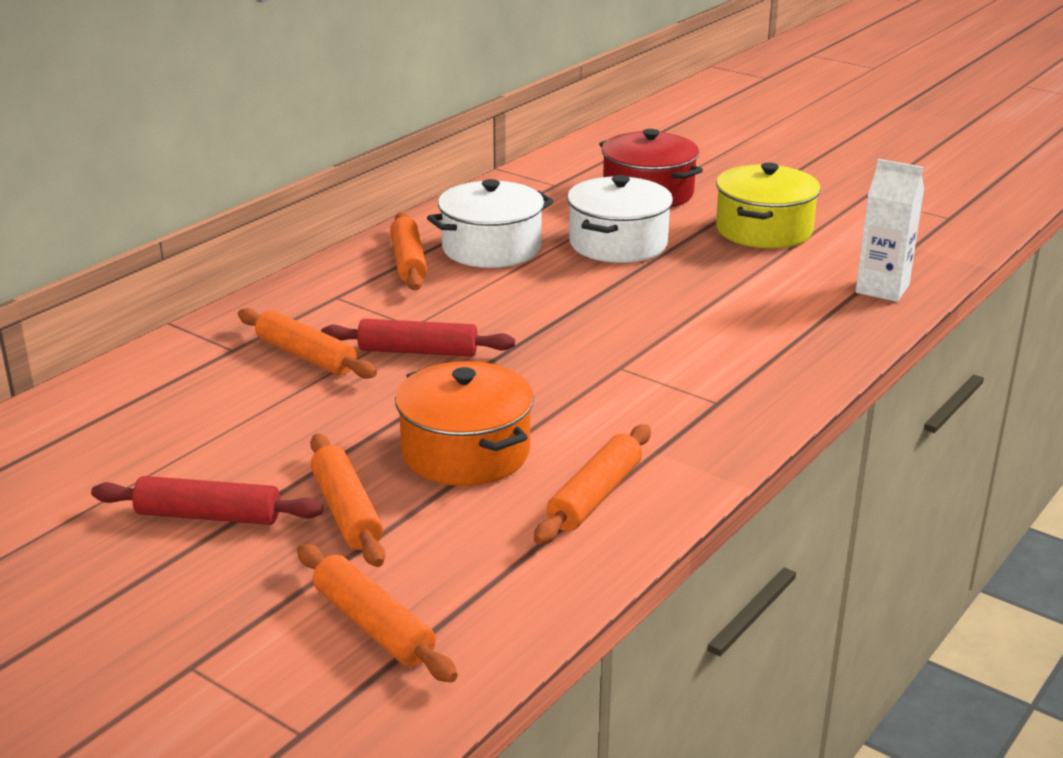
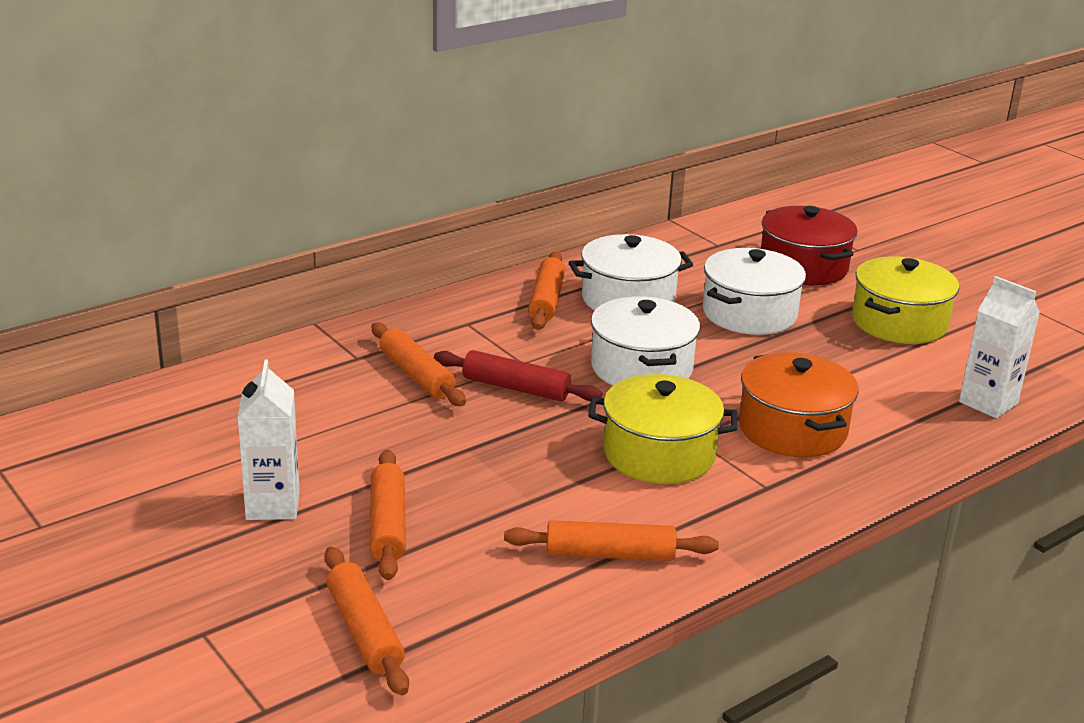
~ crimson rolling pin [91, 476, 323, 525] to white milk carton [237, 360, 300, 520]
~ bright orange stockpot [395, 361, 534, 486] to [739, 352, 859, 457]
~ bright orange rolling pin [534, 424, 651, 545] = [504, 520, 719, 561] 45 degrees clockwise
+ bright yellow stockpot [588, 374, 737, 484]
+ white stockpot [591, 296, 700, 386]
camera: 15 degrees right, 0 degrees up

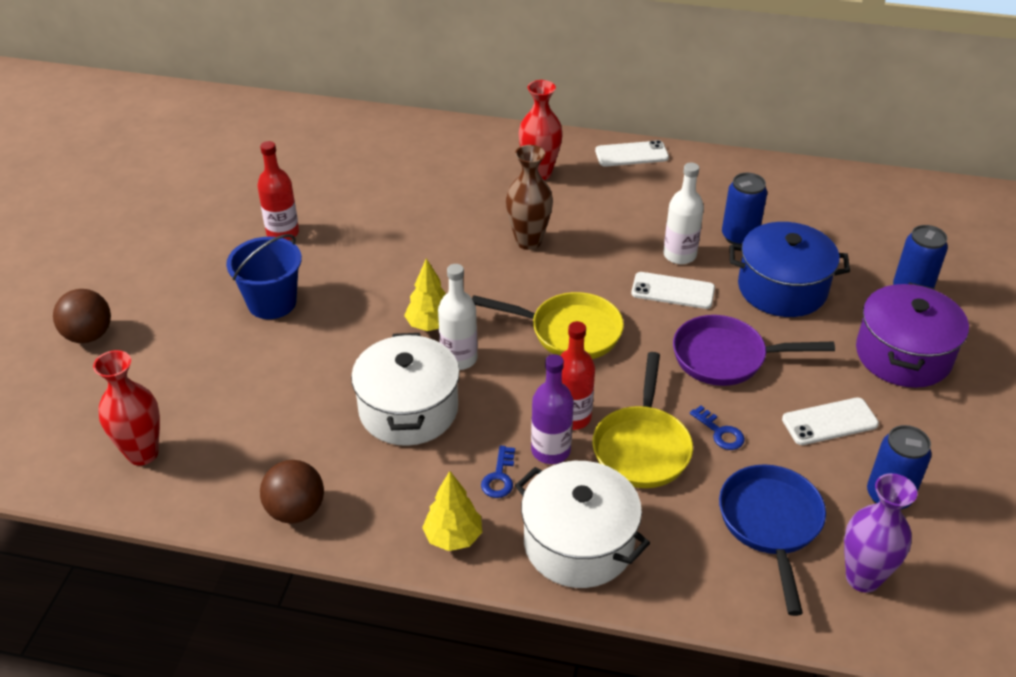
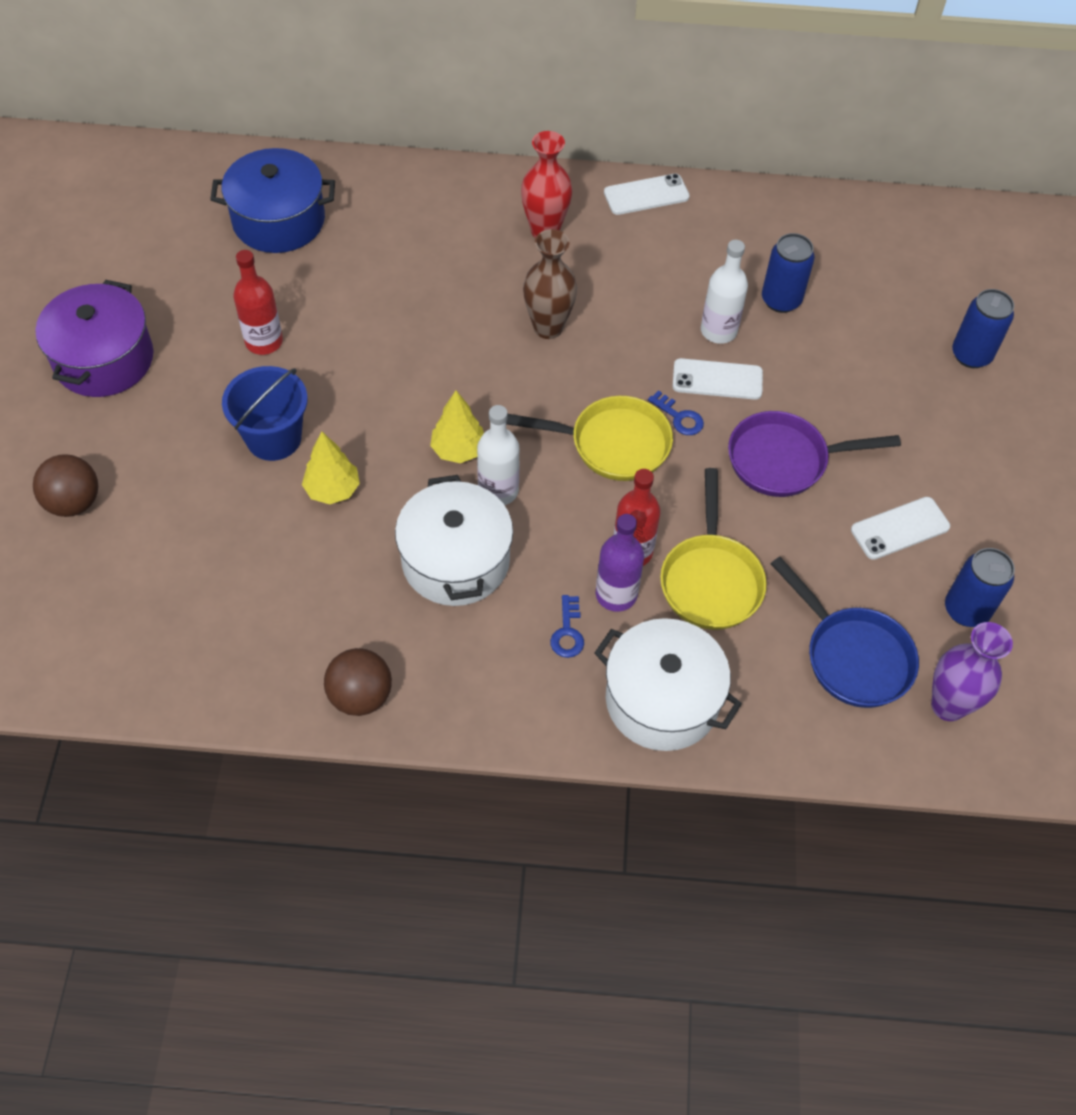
- crimson vase [93, 350, 160, 466]
~ bright yellow fir tree [422, 471, 482, 551] to [302, 431, 360, 504]
~ cobalt door key [690, 406, 745, 450] to [648, 390, 704, 435]
~ cobalt skillet [719, 464, 826, 616] = [771, 557, 919, 708] 150 degrees clockwise
~ cobalt stockpot [729, 222, 850, 317] to [210, 148, 335, 253]
~ purple stockpot [856, 282, 969, 388] to [35, 280, 153, 397]
camera: 10 degrees left, 15 degrees up

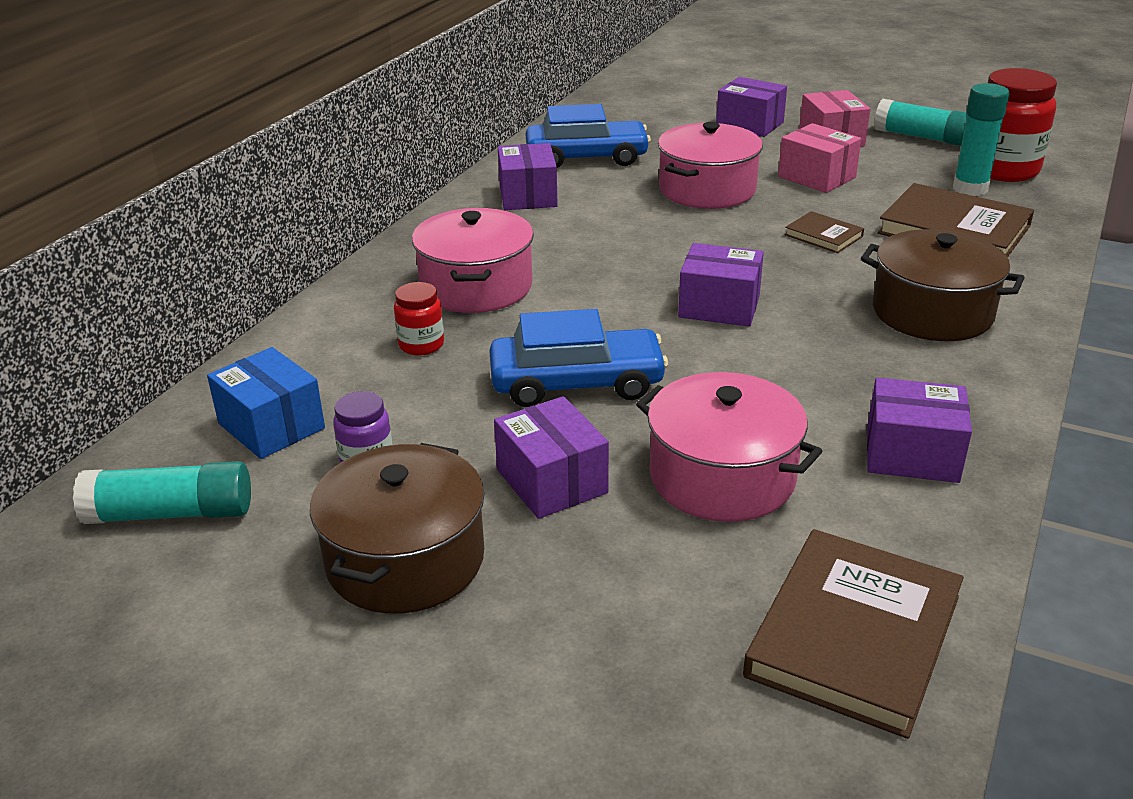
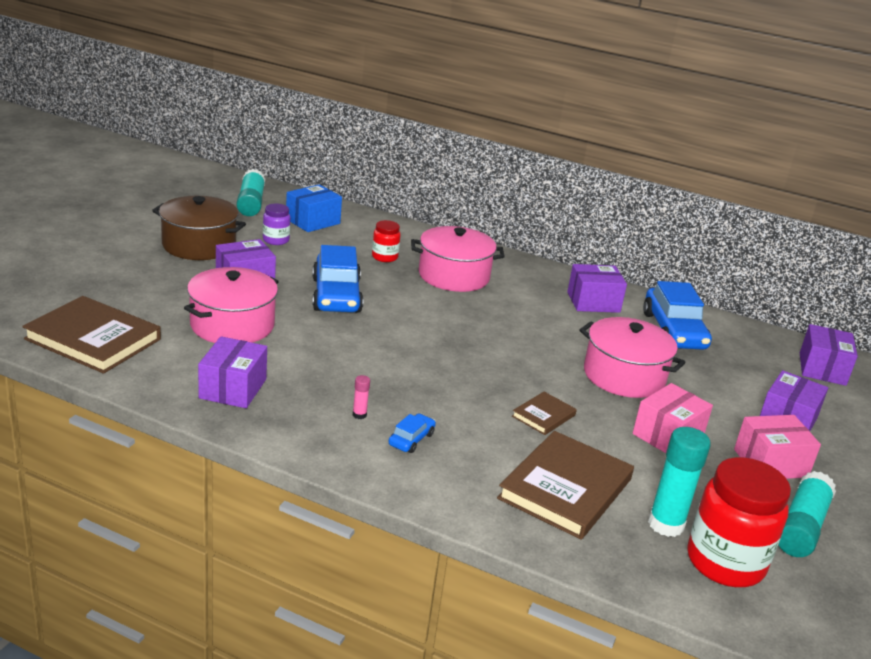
~ purple parcel [678, 243, 764, 327] to [800, 324, 858, 386]
~ dark brown stockpot [861, 229, 1024, 341] to cobalt toy car [388, 413, 436, 453]
+ pink glue stick [353, 375, 370, 419]
camera: 85 degrees right, 5 degrees down

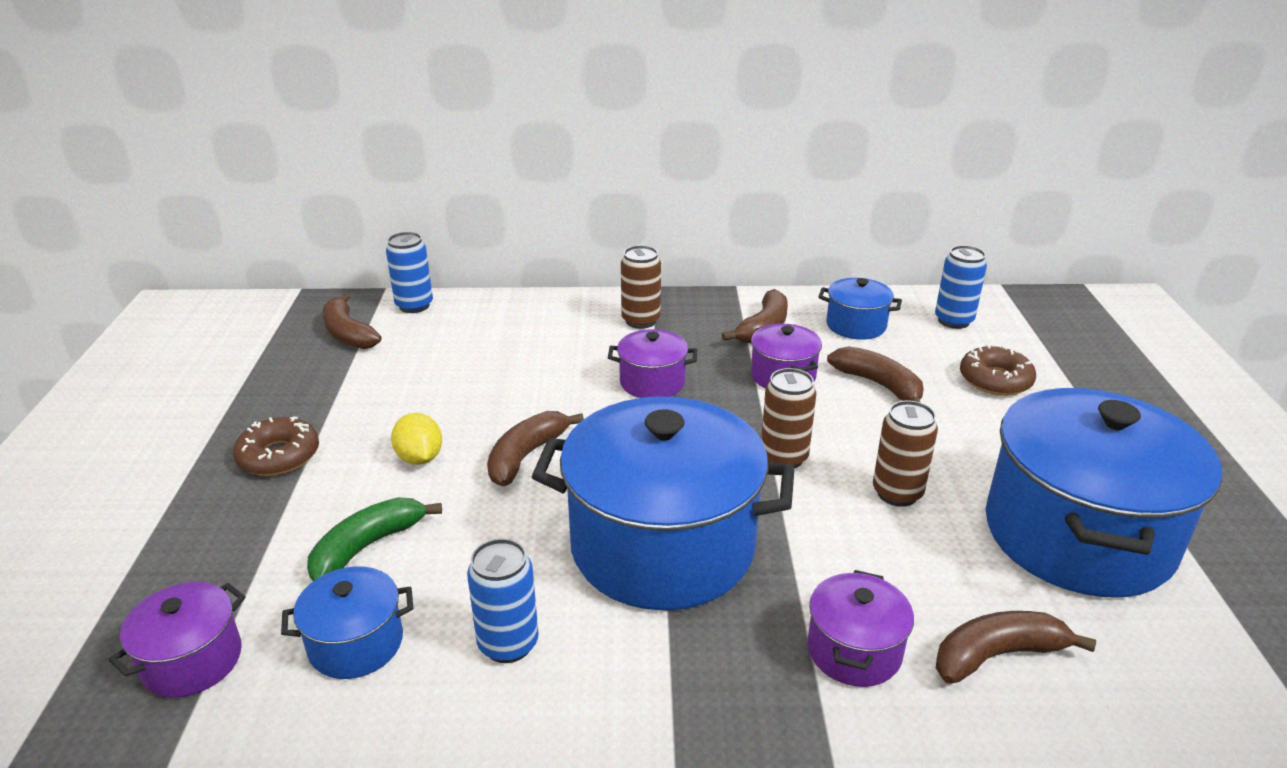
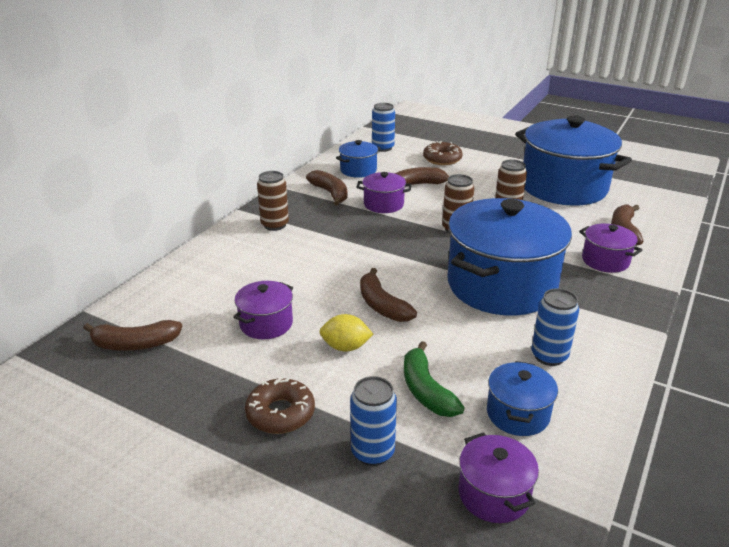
~ cobalt soda can [386, 232, 433, 313] to [350, 376, 397, 466]
~ purple stockpot [608, 329, 697, 398] to [233, 281, 293, 339]
camera: 60 degrees left, 0 degrees up

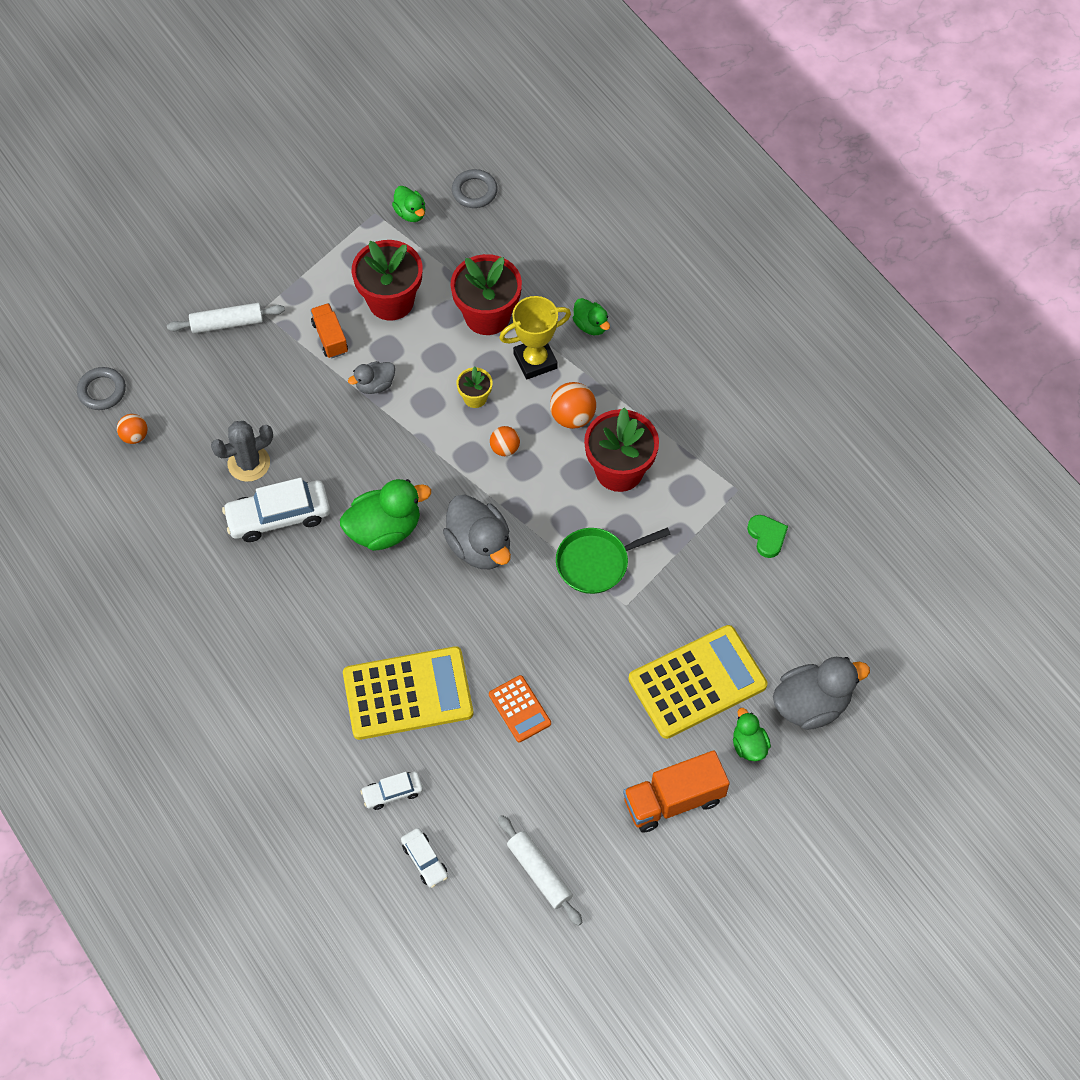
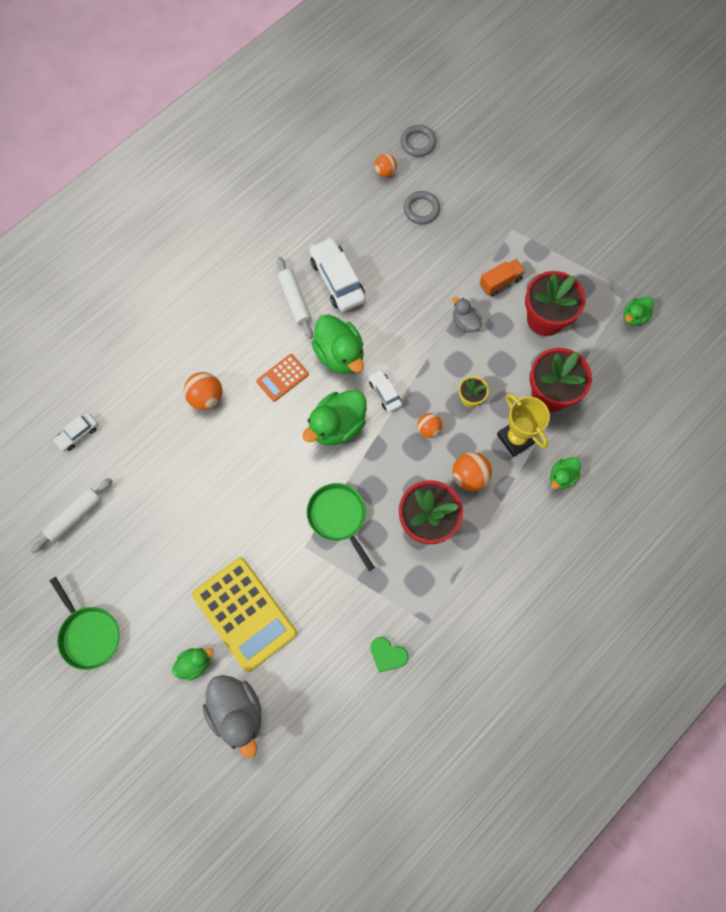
~ white rolling pin [167, 303, 285, 333] to [277, 257, 313, 339]
- grey cactus [211, 421, 273, 482]
~ bright yellow calculator [343, 646, 473, 740] to bright orange sphere [184, 372, 223, 410]
~ white toy car [360, 771, 423, 810] to [369, 369, 402, 412]
~ grey rubber duck [443, 494, 511, 569] to green rubber duck [302, 390, 367, 446]
~ grey ring [452, 169, 498, 208] to [403, 191, 440, 224]
~ bright orange calculator [489, 675, 551, 742] to [256, 354, 309, 402]
- bright orange toy truck [623, 750, 730, 833]
~ green love heart [747, 515, 788, 558] = [371, 637, 408, 673] 60 degrees clockwise
+ green skillet [50, 577, 120, 670]
camera: 80 degrees right, 10 degrees up

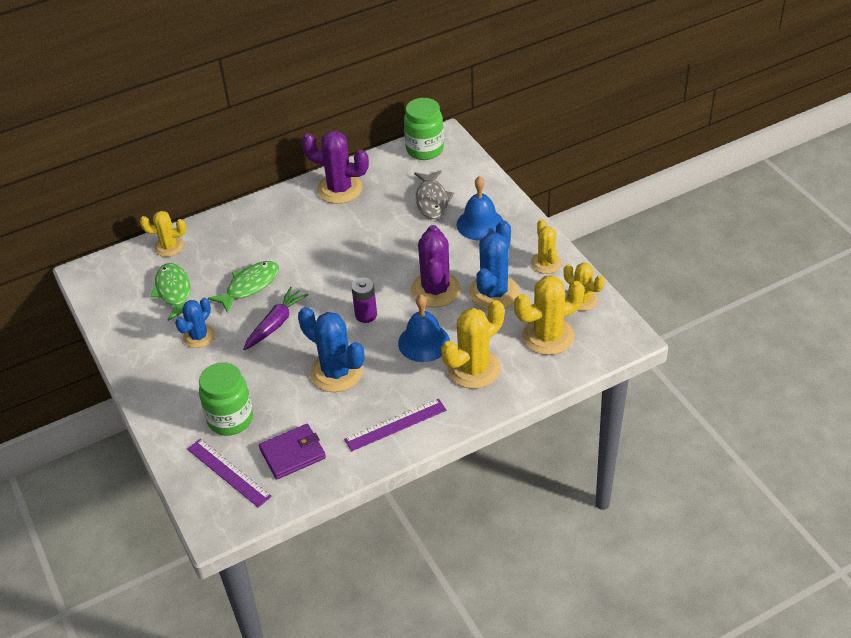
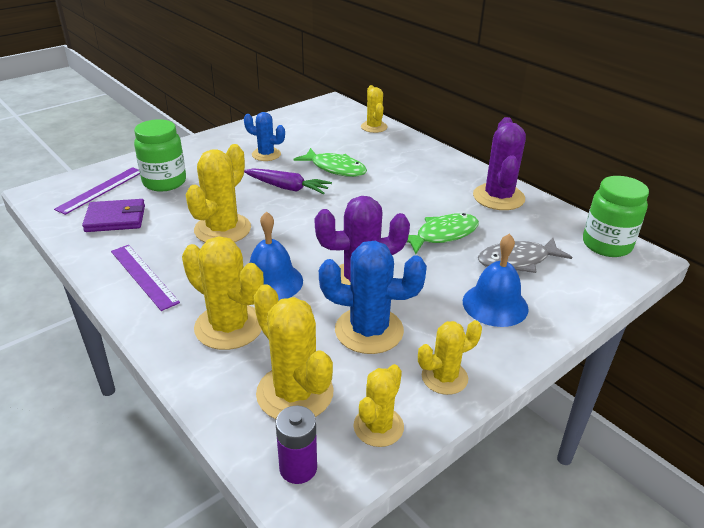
~ green fish [150, 263, 191, 321] to [407, 213, 479, 254]
~ purple wallet [259, 424, 326, 479] = [82, 199, 145, 232] 60 degrees counterclockwise
~ cobalt cactus [298, 307, 364, 392] to bright yellow cactus [186, 144, 251, 242]
~ purple AA battery [351, 277, 377, 323] to [276, 406, 317, 484]
camera: 75 degrees right, 10 degrees down

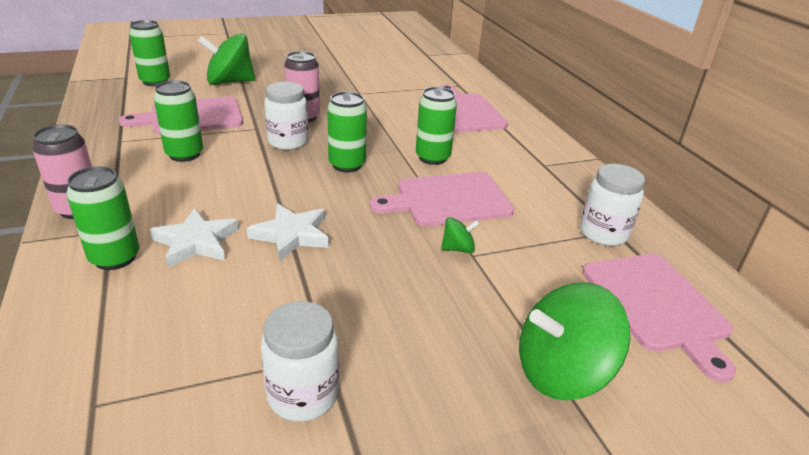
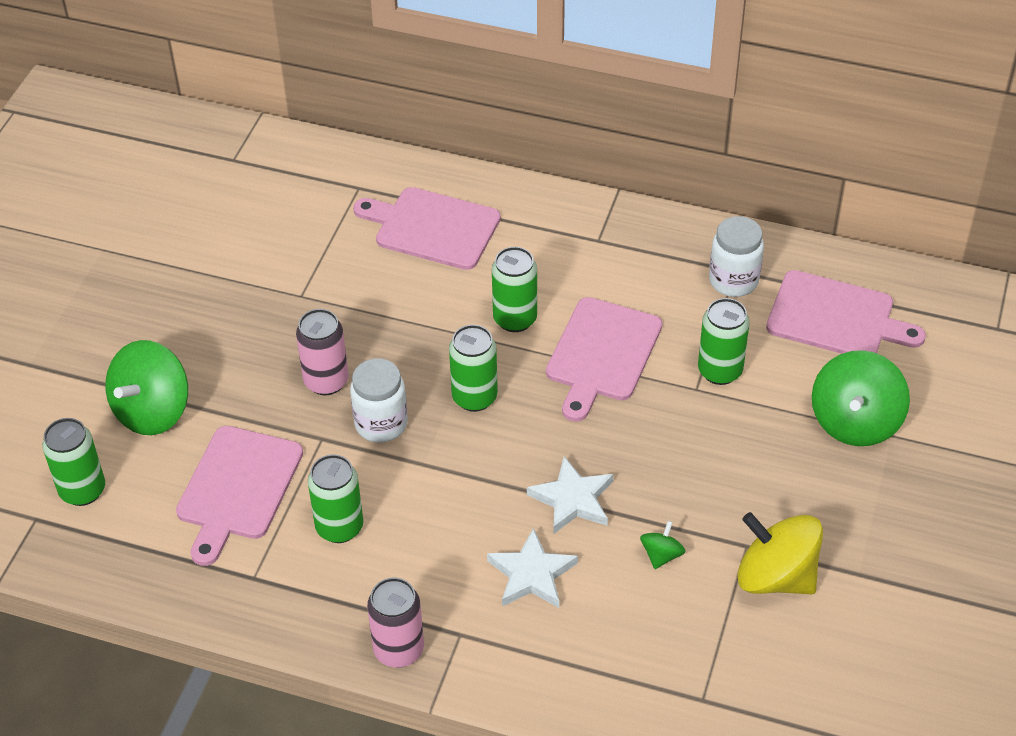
~ green soda can [66, 166, 140, 270] to [698, 298, 750, 385]
~ white preserve jar [261, 301, 339, 422] to bright yellow whirligig [737, 512, 823, 594]
~ green whirligig [441, 217, 480, 253] to [640, 521, 686, 569]
camera: 50 degrees left, 15 degrees up

